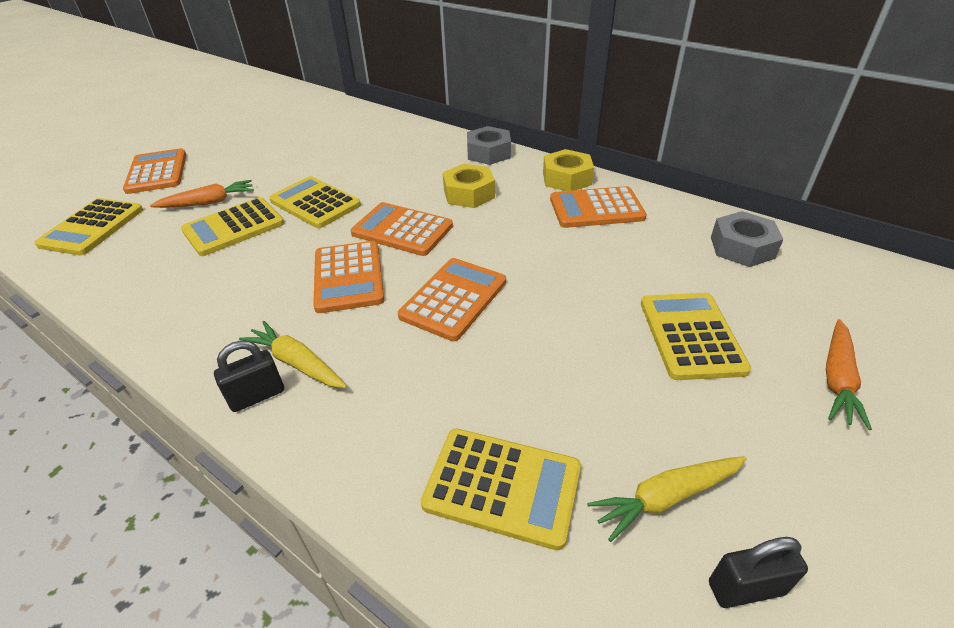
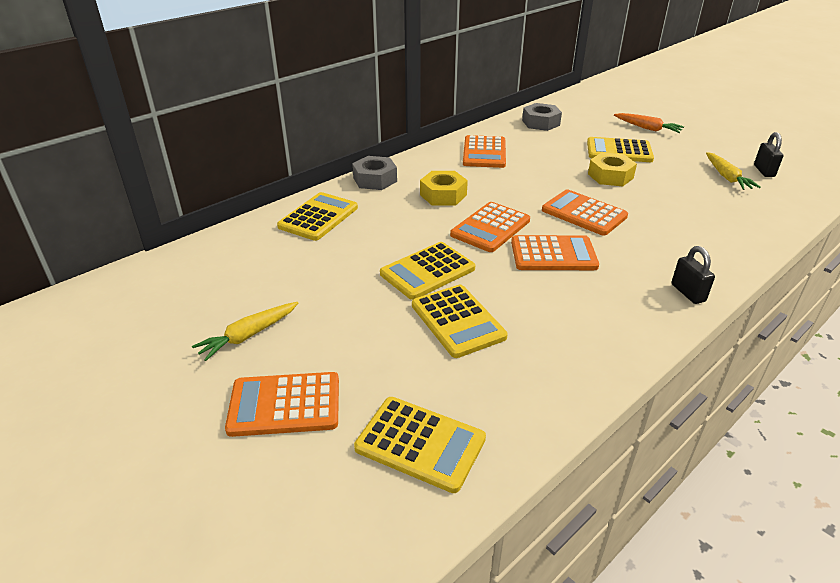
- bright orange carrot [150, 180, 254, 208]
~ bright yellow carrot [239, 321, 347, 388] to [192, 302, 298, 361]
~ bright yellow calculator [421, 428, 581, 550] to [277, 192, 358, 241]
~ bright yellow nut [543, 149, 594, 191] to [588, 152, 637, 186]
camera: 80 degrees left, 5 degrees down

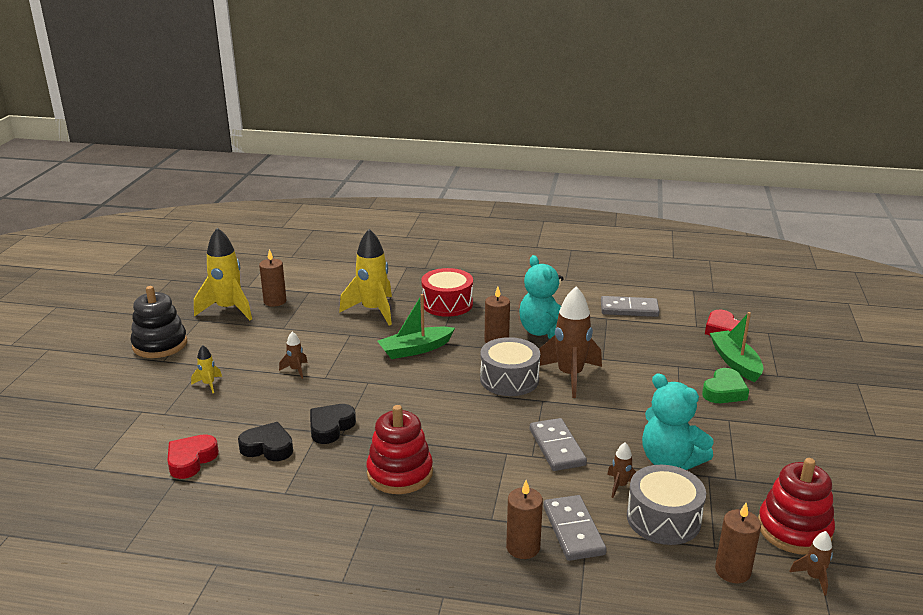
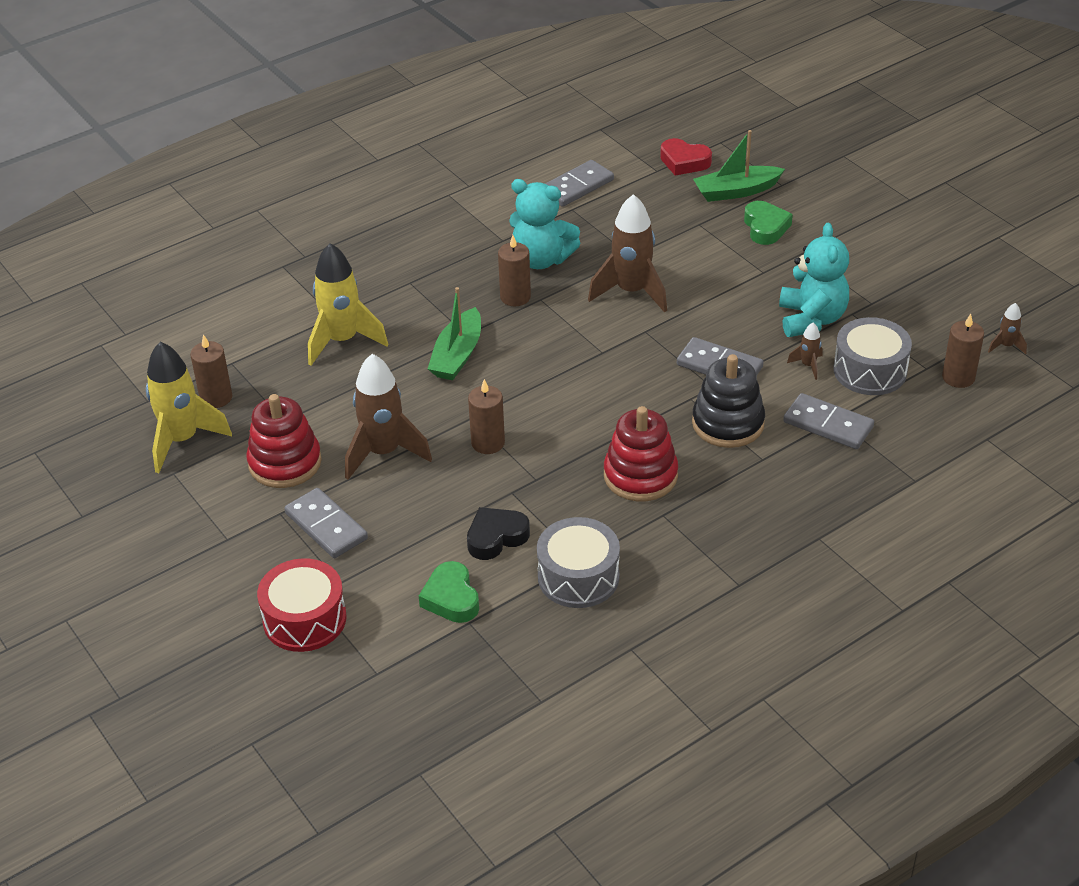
~ ebony ring stacker [131, 286, 187, 358] to [692, 354, 765, 448]
~ crimson love heart [167, 434, 219, 479] to green love heart [419, 561, 479, 623]
~ bright yellow spaceship [191, 345, 222, 393] to grey domino tile [284, 488, 368, 558]
~ dark brown spaceship [279, 332, 308, 379] = [345, 354, 432, 480] x2.22
- ebony love heart [310, 404, 356, 444]
~ crimson toy drum [421, 268, 473, 317] to [257, 558, 347, 652]
~ grey toy drum [480, 337, 540, 396] to [537, 517, 620, 608]
~ dark brown pillar candle [506, 480, 543, 559] to [468, 379, 505, 454]
~ aqua teddy [642, 373, 713, 470] = [779, 223, 849, 337] 90 degrees counterclockwise
~ green sailboat [710, 312, 763, 382] = [693, 130, 785, 202] 45 degrees counterclockwise
~ crimson ring stacker [758, 458, 835, 555] to [246, 394, 322, 488]
camera: 45 degrees left, 15 degrees up

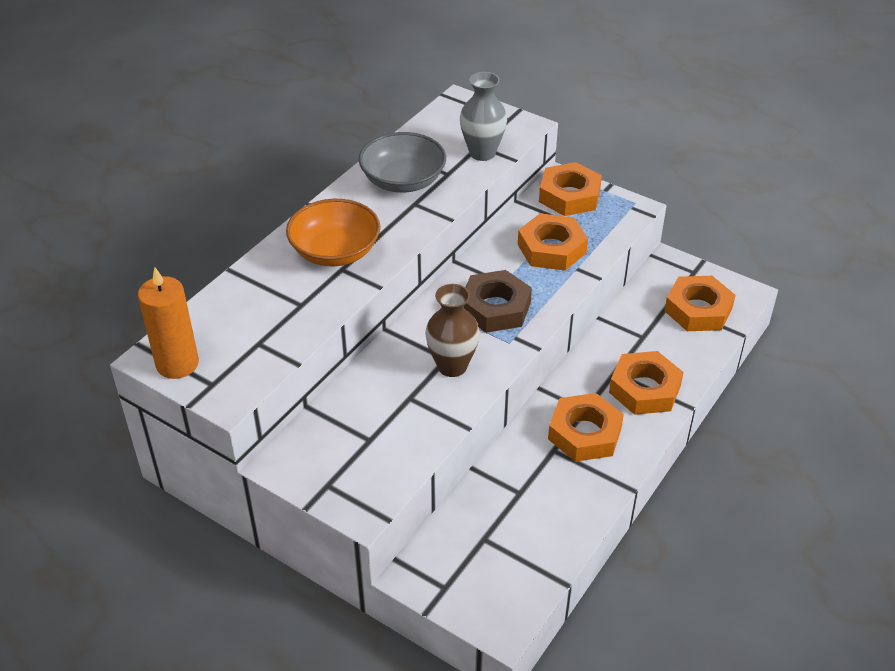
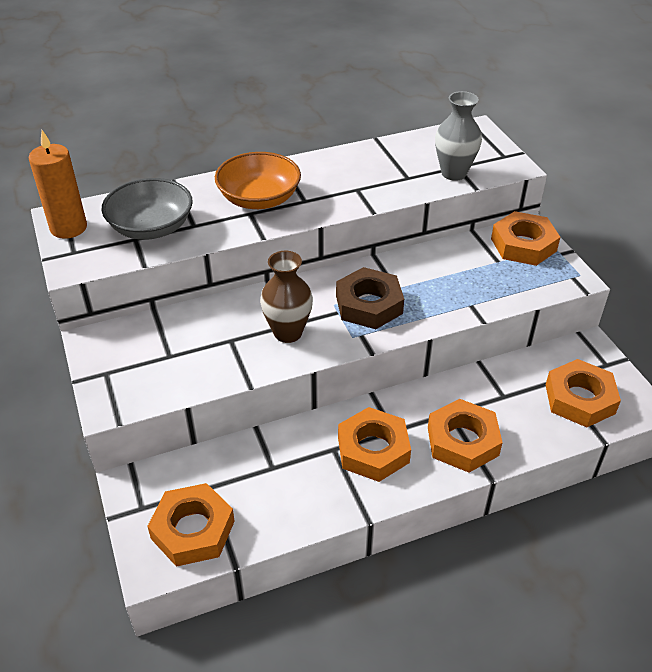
~ grey serving bowl [359, 132, 446, 193] to [102, 178, 193, 240]
~ bright orange nut [518, 213, 588, 271] to [147, 483, 235, 567]
camera: 35 degrees right, 0 degrees up

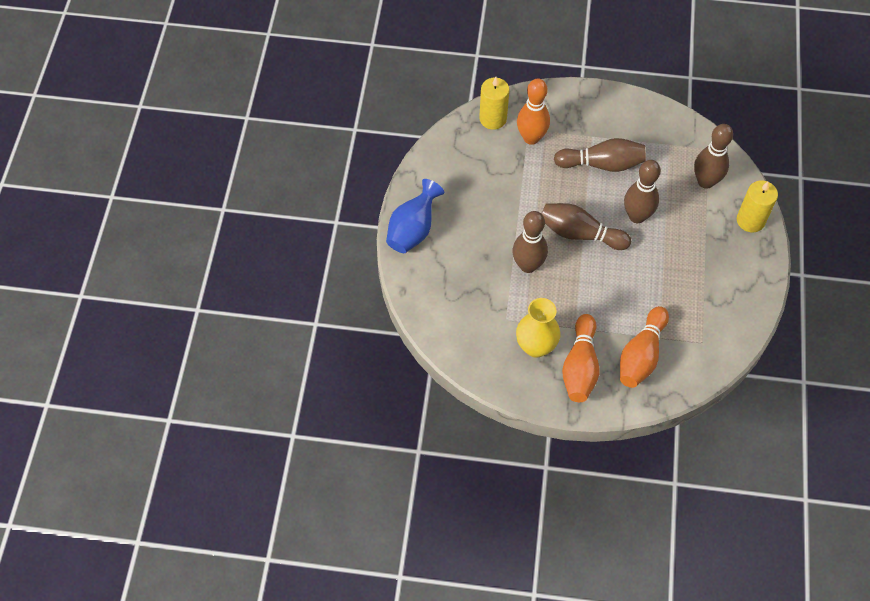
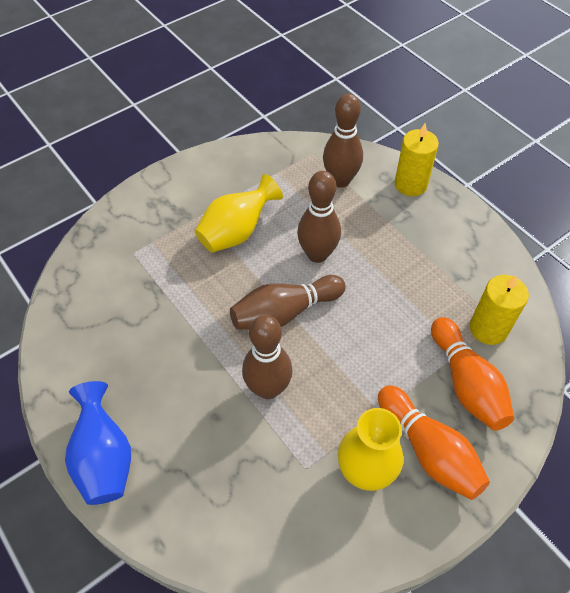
~ bright yellow pillar candle [479, 77, 509, 130] to [470, 275, 529, 345]
- bright orange bowling pin [517, 78, 550, 145]
~ dark brown bowling pin [554, 138, 646, 172] to bright yellow vase [195, 174, 283, 253]
camera: 45 degrees left, 5 degrees down

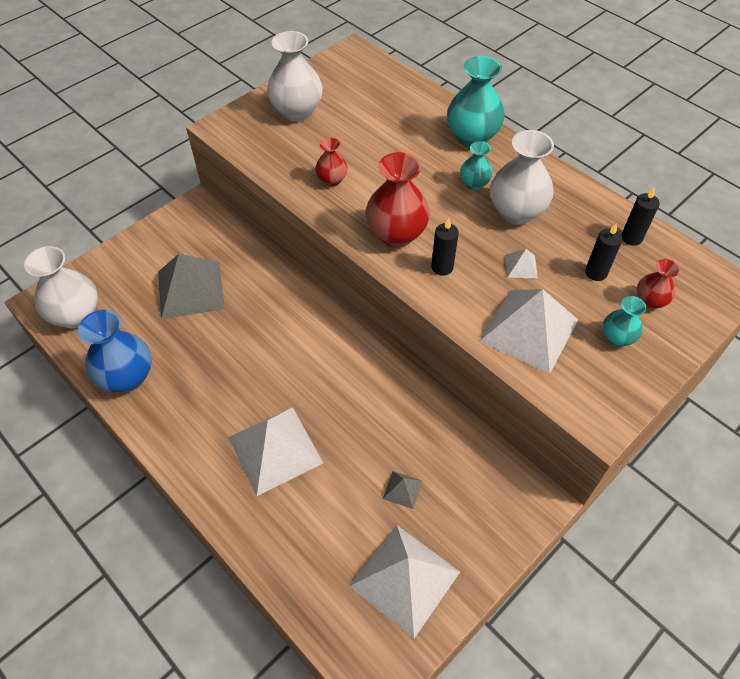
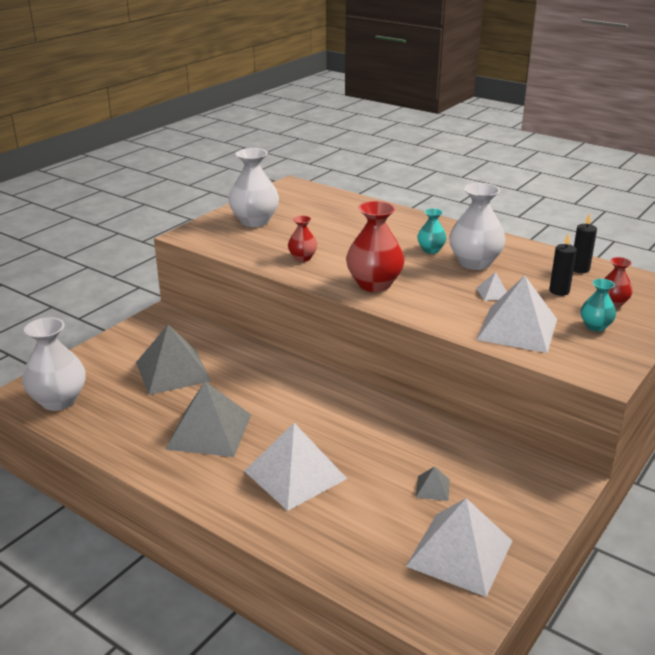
- cobalt vase [78, 310, 152, 393]
- ebony pillar candle [431, 218, 459, 276]
- aqua vase [447, 56, 505, 147]
+ grey pyramid [165, 381, 251, 457]
camera: 10 degrees left, 25 degrees down

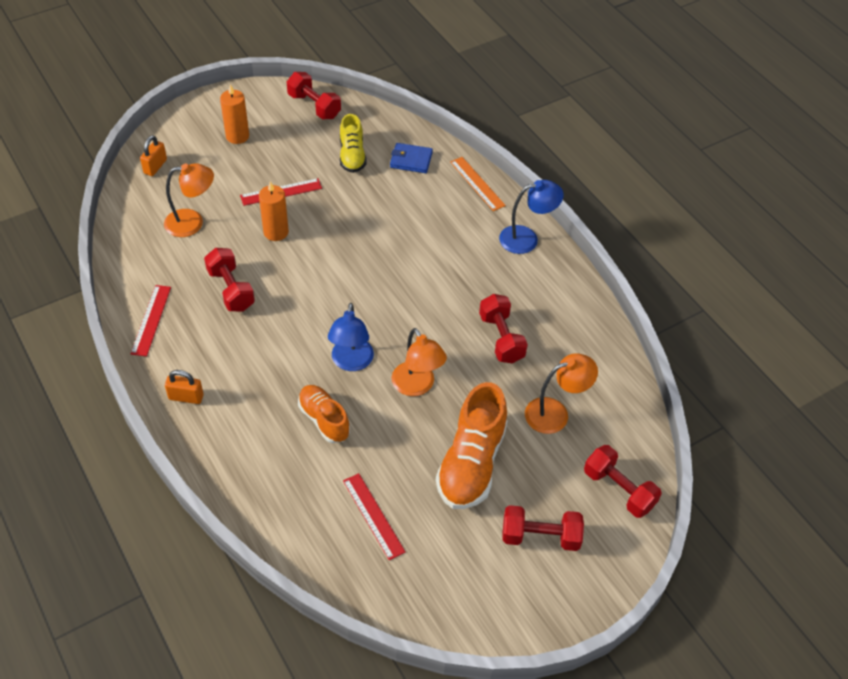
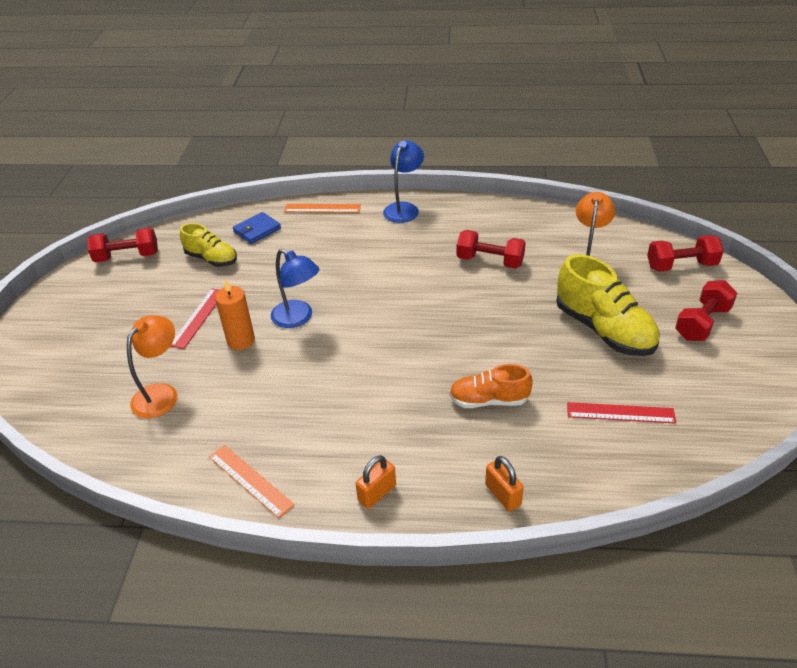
~ crimson straightedge [131, 285, 171, 357] to bright orange straightedge [209, 445, 295, 518]
~ bright orange lock [140, 135, 167, 176] to [485, 456, 524, 511]
- crimson free weight [204, 248, 255, 311]
- bright orange pillar candle [220, 84, 249, 144]
~ cobalt lamp [328, 303, 374, 371] to [271, 249, 319, 328]
- bright orange lamp [391, 328, 447, 396]
~ bright orange lace-up shoe [436, 382, 507, 509] to bright yellow lace-up shoe [556, 254, 660, 356]
camera: 50 degrees left, 10 degrees down

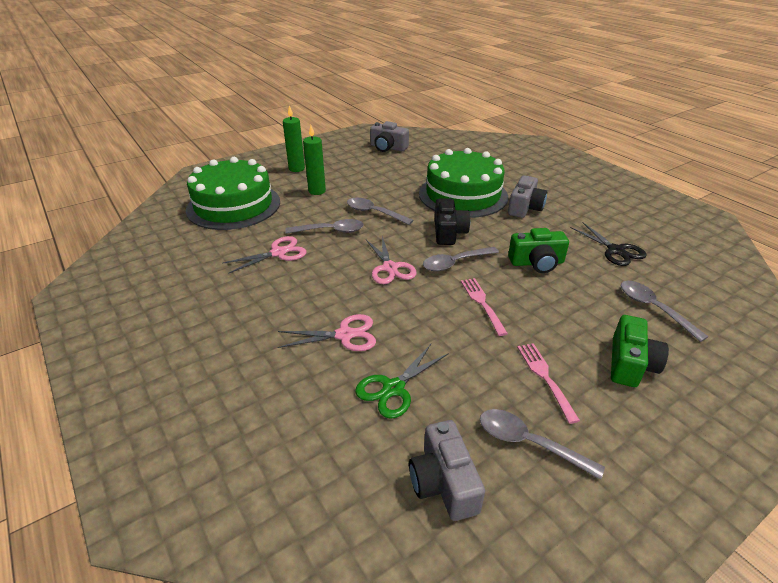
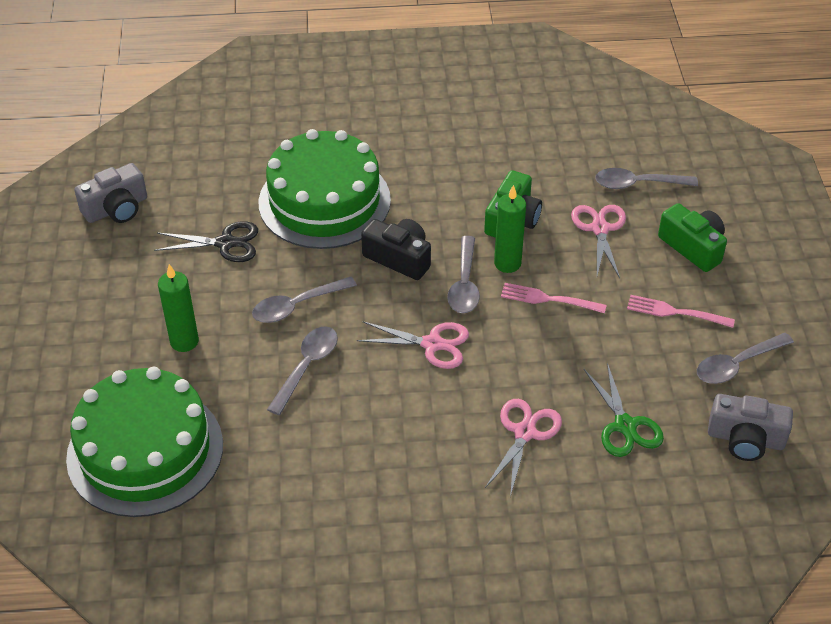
~ pink scissors [222, 236, 306, 274] to [571, 205, 626, 278]
~ green pillar candle [283, 105, 305, 172] to [494, 185, 526, 273]
- grey compact camera [508, 175, 547, 218]
~ ebony scissors [570, 222, 647, 266] to [154, 221, 258, 262]
camera: 60 degrees left, 10 degrees up

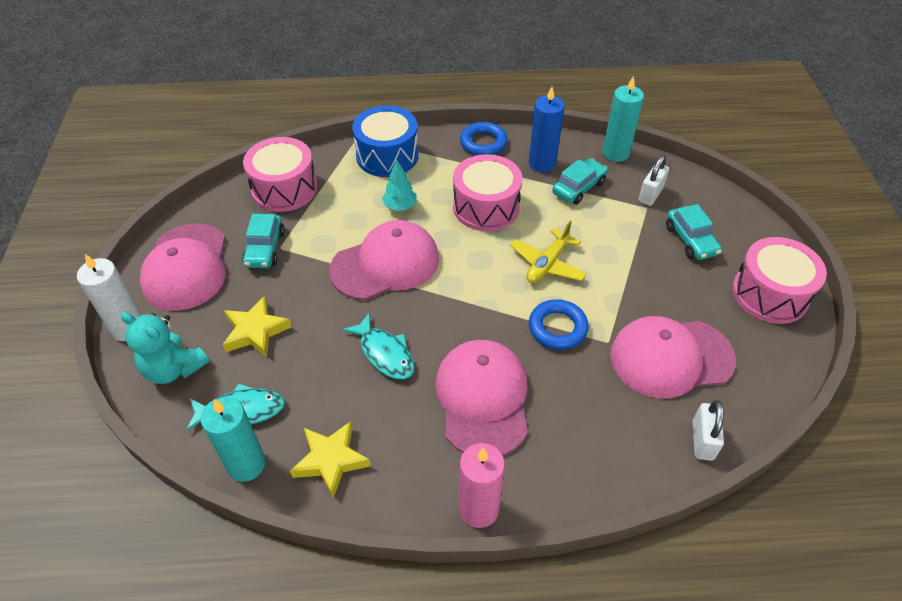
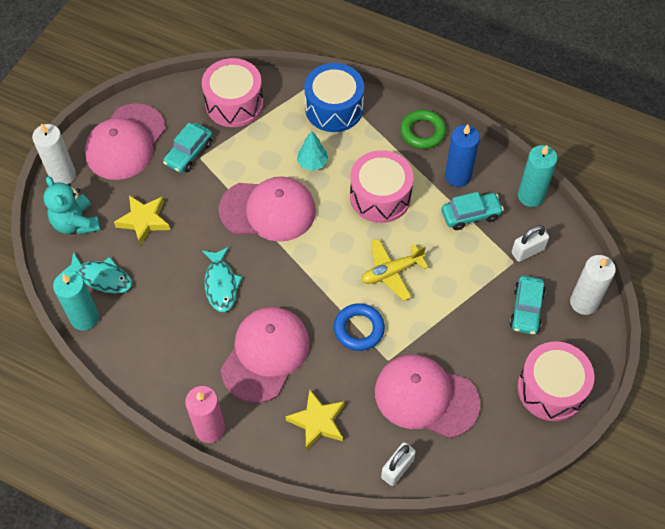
~ bright yellow five-pointed star [290, 421, 371, 499] to [286, 389, 345, 450]
~ cobalt ring [460, 122, 508, 155] to green ring [400, 110, 446, 149]
+ white pillar candle [570, 255, 616, 315]
camera: 30 degrees right, 10 degrees up

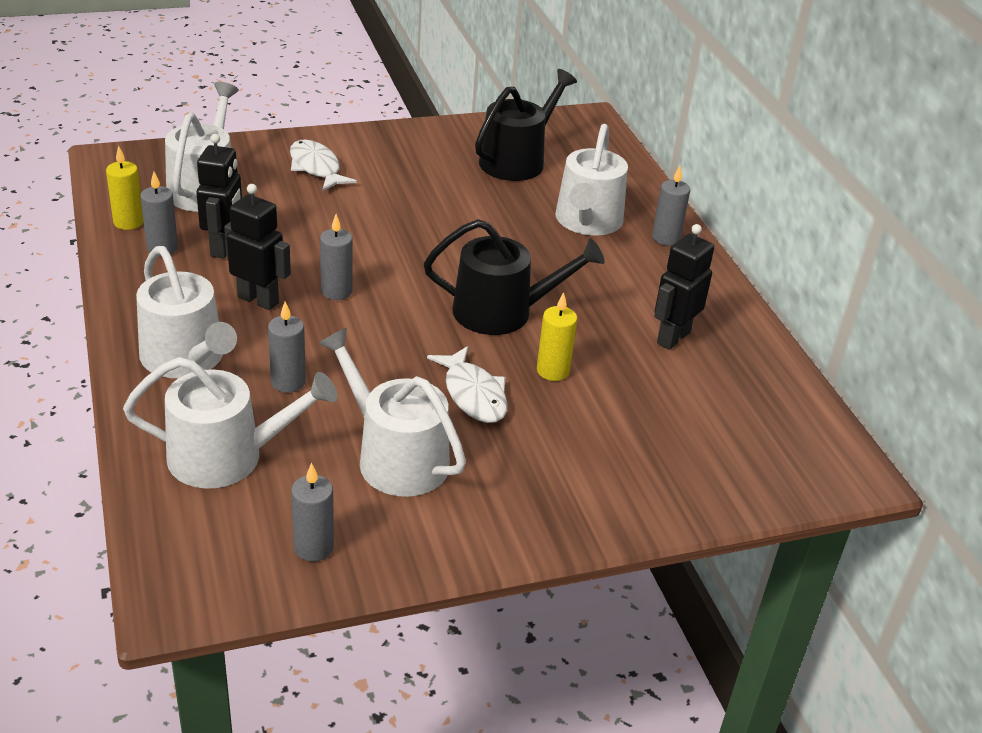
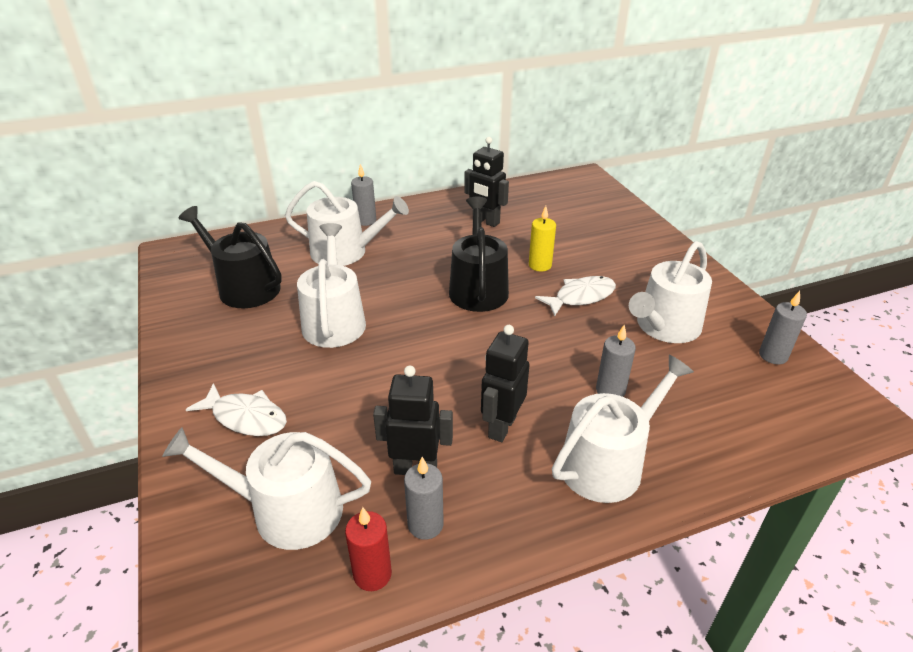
~ bright yellow pillar candle [106, 146, 143, 230] to crimson pillar candle [345, 507, 392, 591]
~ white sprinkling can [123, 357, 337, 489] to [297, 223, 366, 348]
~ white fish [290, 139, 357, 191] = [186, 383, 287, 436] 120 degrees counterclockwise
- grey pillar candle [320, 214, 353, 300]
camera: 90 degrees left, 0 degrees up

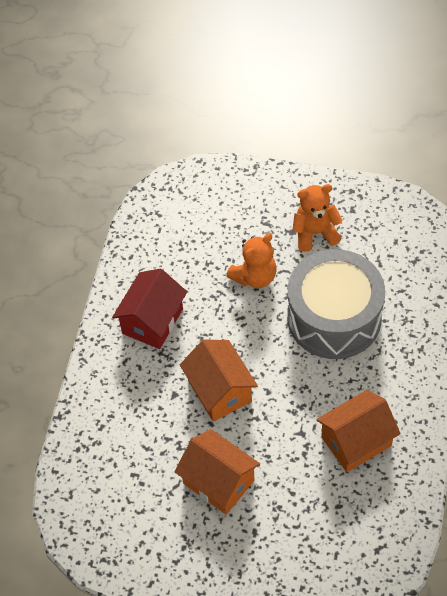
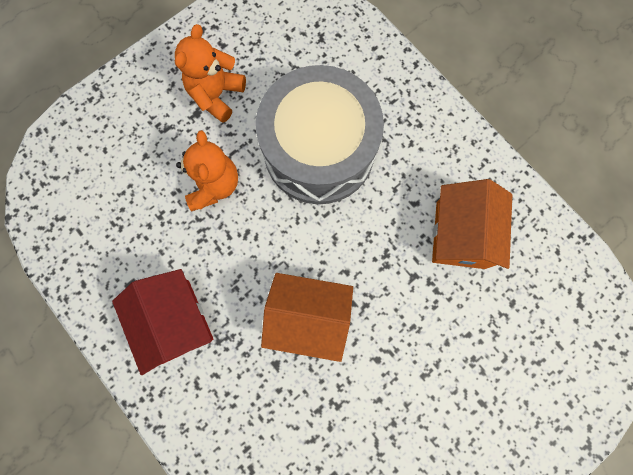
- bright orange house [175, 429, 260, 515]
camera: 55 degrees left, 20 degrees up

